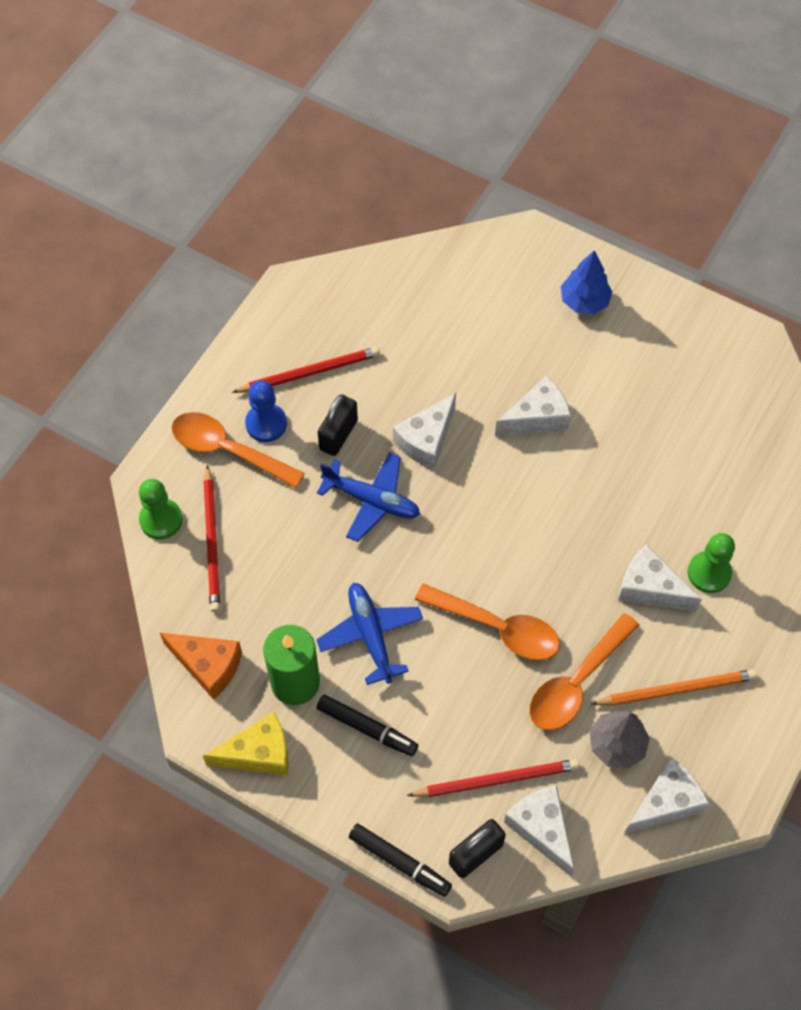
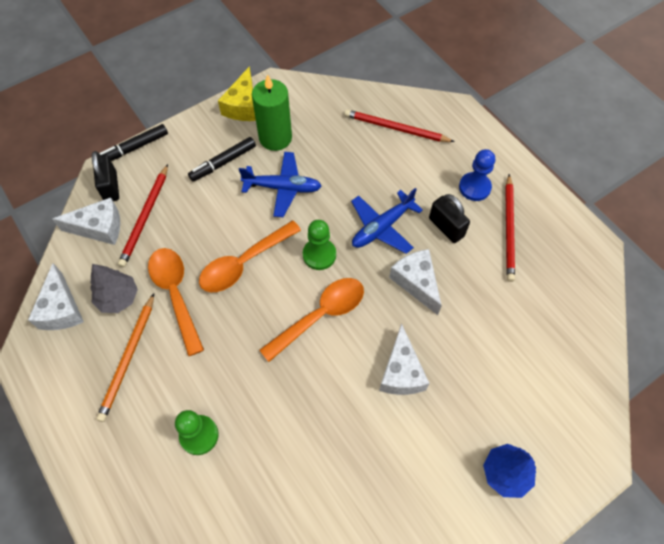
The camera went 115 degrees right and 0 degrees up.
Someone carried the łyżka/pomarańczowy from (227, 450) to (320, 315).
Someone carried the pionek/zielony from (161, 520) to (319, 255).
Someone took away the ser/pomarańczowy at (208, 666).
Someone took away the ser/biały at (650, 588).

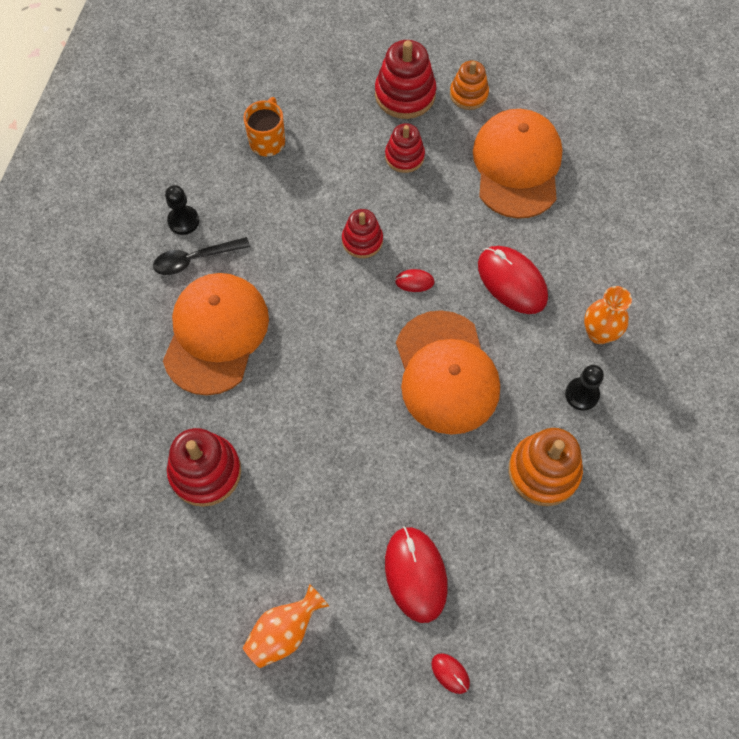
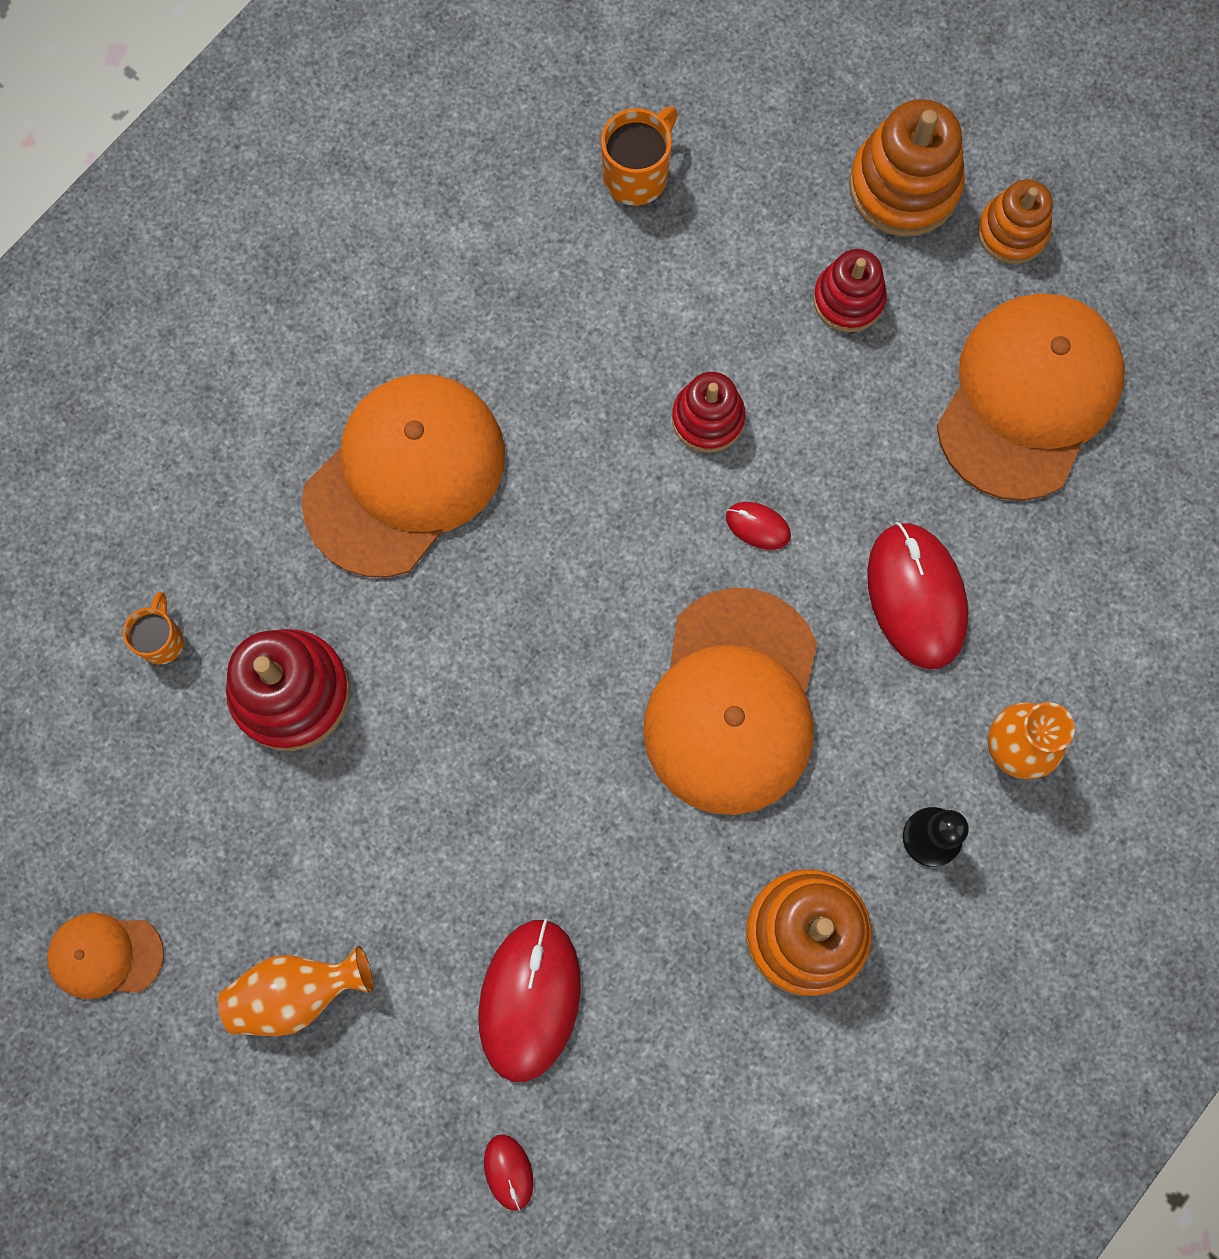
The camera went 25 degrees right and 10 degrees up.
Someone put down the czapka/pomarańczowy at (105, 955).
Someone put down the kubek/pomarańczowy at (162, 640).
Someone repainted the zabawka nakładanka/czerwony at (405, 94), which became the zabawka nakładanka/pomarańczowy at (904, 186).
Someone took away the łyżka/czarny at (195, 259).
Someone took away the pionek/czarny at (183, 221).

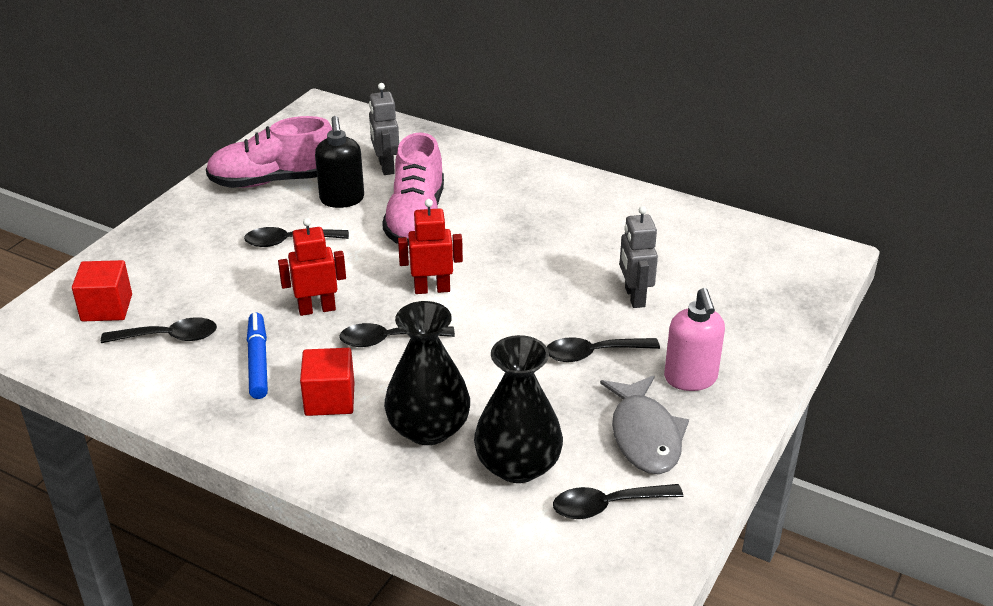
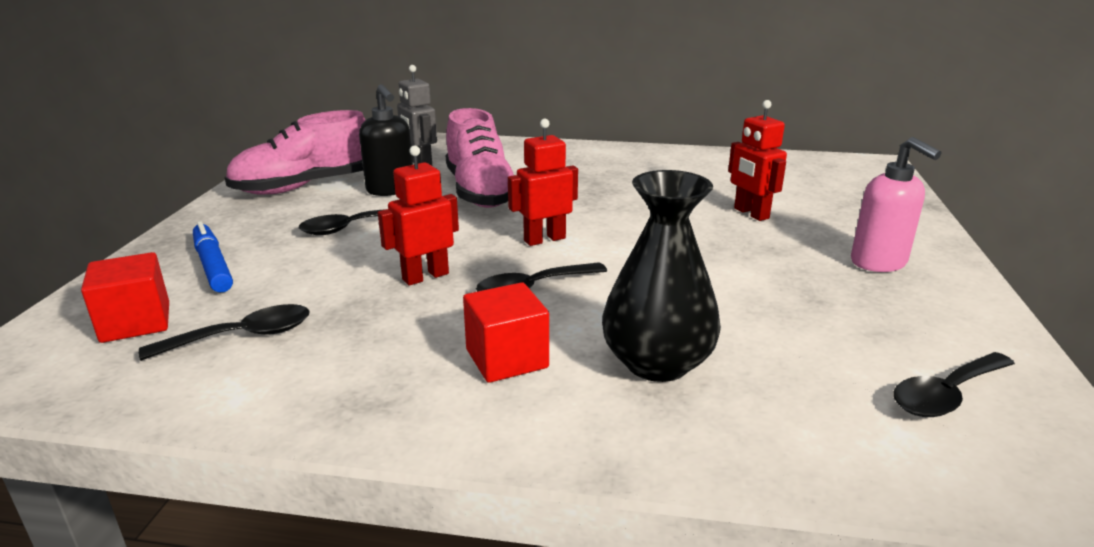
The camera went 20 degrees left and 10 degrees down.
Someone carried the flamaster/niebieski from (258, 361) to (213, 265).
Someone repainted the robot/szary at (634, 297), which became the robot/czerwony at (750, 213).
Someone took away the wazon/czarny at (518, 465).
Someone took away the łyżka/czarny at (593, 354).
Someone took away the ryba/szary at (644, 435).

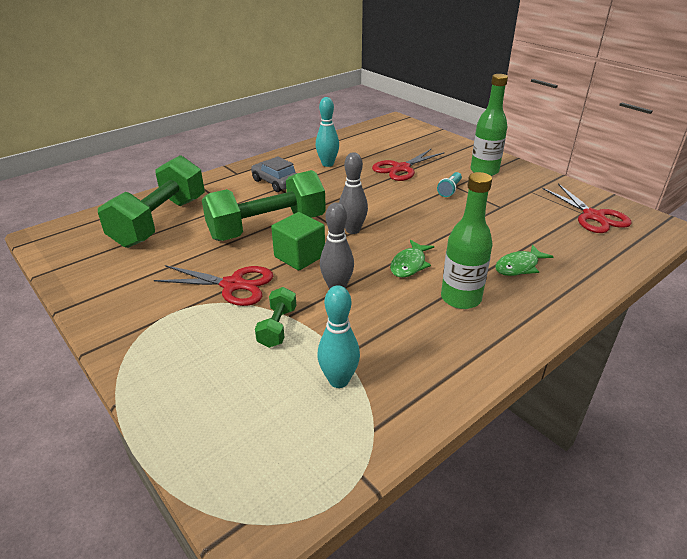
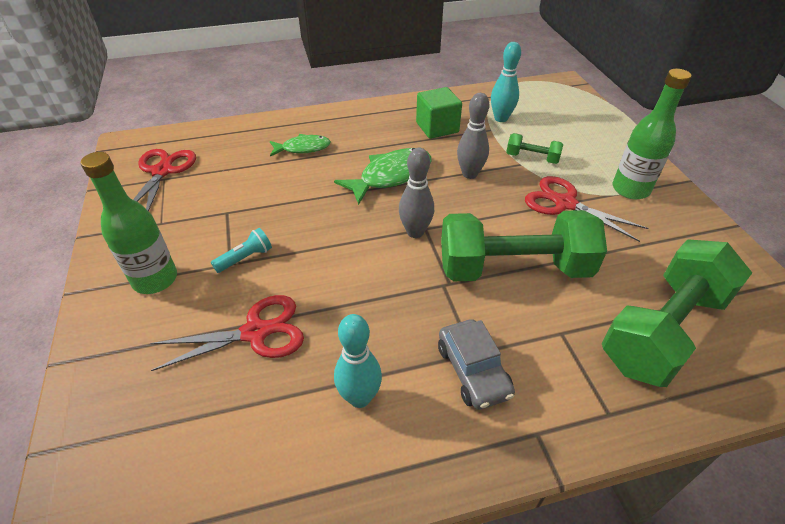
The camera went 155 degrees left and 10 degrees up.
Someone scaled the ryba/zielony at (409, 264) by 1.59.
Someone carried the sześcian/zielony from (299, 256) to (437, 127).
Someone rotated the hantel/zielony at (277, 327) by 75 degrees clockwise.
Someone carried the butelka/zielony from (461, 298) to (630, 189).

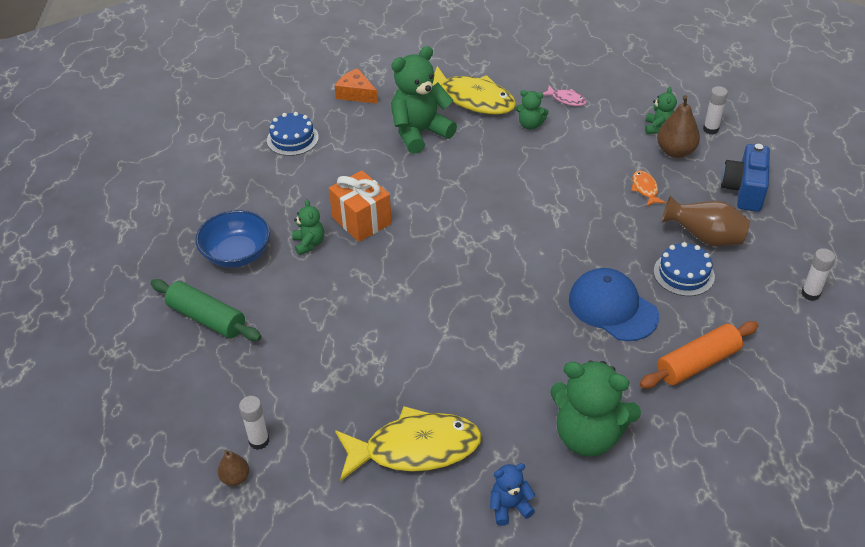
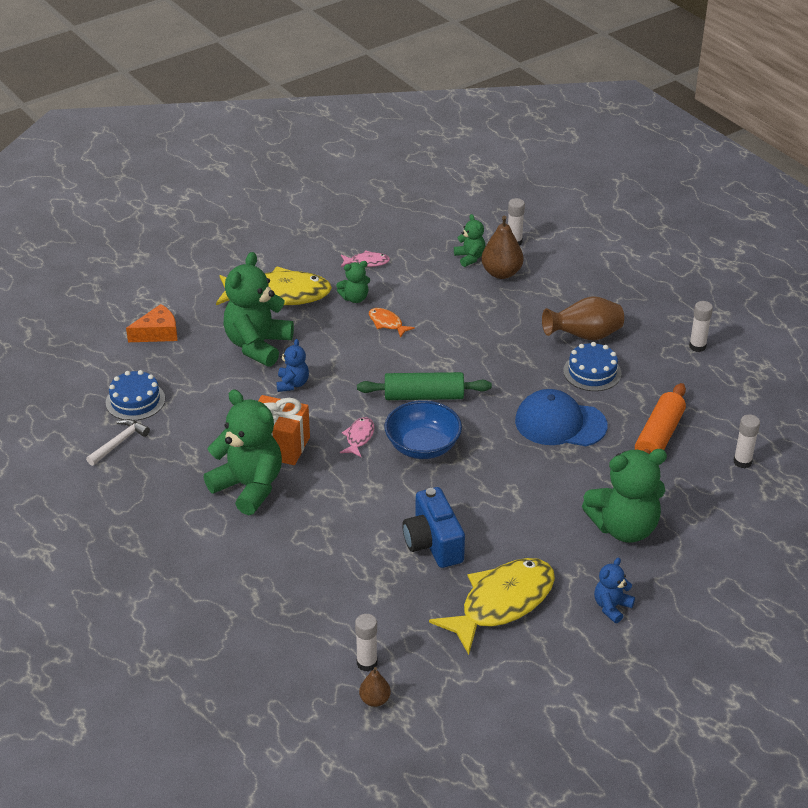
The camera went 35 degrees left and 5 degrees down.
Someone put down the młotek/biały at (119, 442).
Someone rotated the ser/pomarańczowy at (356, 94) by 150 degrees clockwise.
Someone scaled the miś/zielony at (309, 243) by 2.02.
Someone put down the miś/niebieski at (292, 384).
Someone put down the ryba/różowy at (359, 437).
Someone carried the wałek do ciasta/zielony from (207, 318) to (424, 396).
Someone carried the ryba/pomarańczowy from (645, 189) to (387, 323).
Someone carried the miska/niebieski from (237, 254) to (423, 446).
Someone carried the aparat fotograficzny/niebieski from (744, 190) to (433, 543).
Someone put down the klej w sztyfcie/biały at (742, 462).

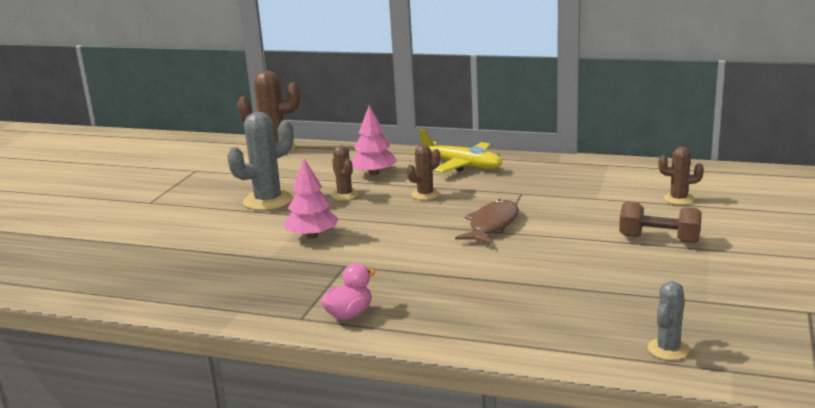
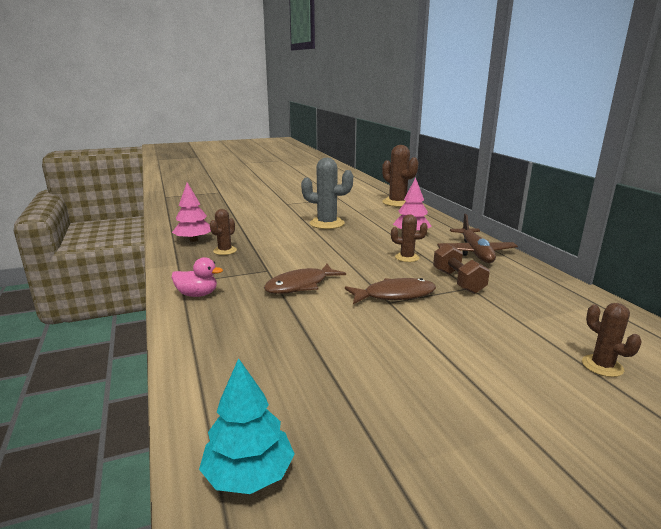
The camera went 50 degrees right and 0 degrees up.
Someone carried the drzewko/różowy from (312, 236) to (194, 240).
Someone swapped the kaktus/szary at (668, 349) for the drzewko/turkusowy at (249, 474).
Someone carried the kaktus/brązowy from (345, 195) to (225, 251).
Someone put down the ryba/brązowy at (300, 285).
Someone carried the hantel/brązowy from (659, 239) to (458, 281).
Someone repainted the samolot/żółty at (461, 165), which became the samolot/brązowy at (475, 252).

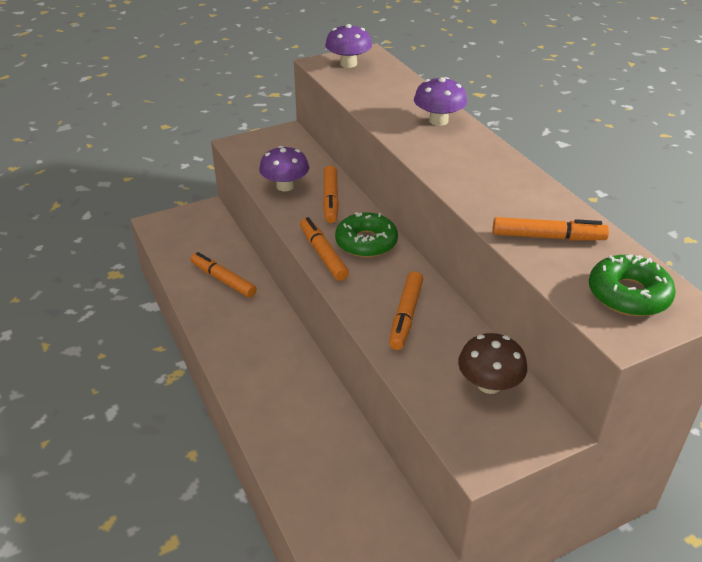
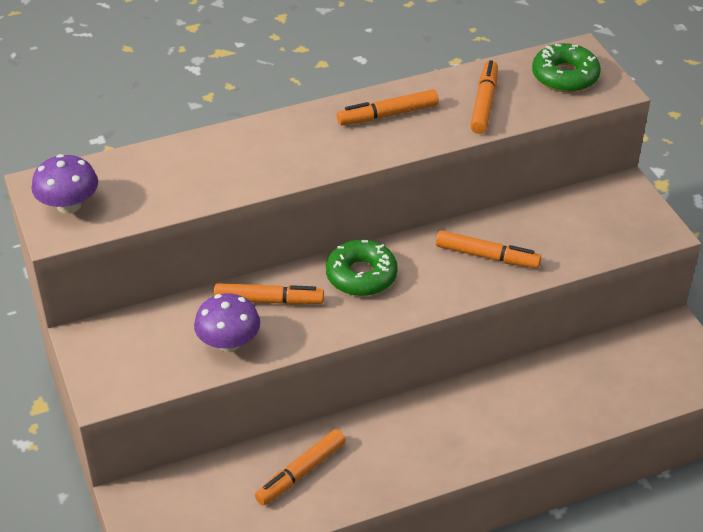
The camera went 85 degrees left and 5 degrees up.
Someone carried the flamaster/pomarańczowy from (323, 254) to (387, 115).
Someone took away the grzyb/fioletowy at (438, 120).
Someone took away the grzyb/brązowy at (489, 384).

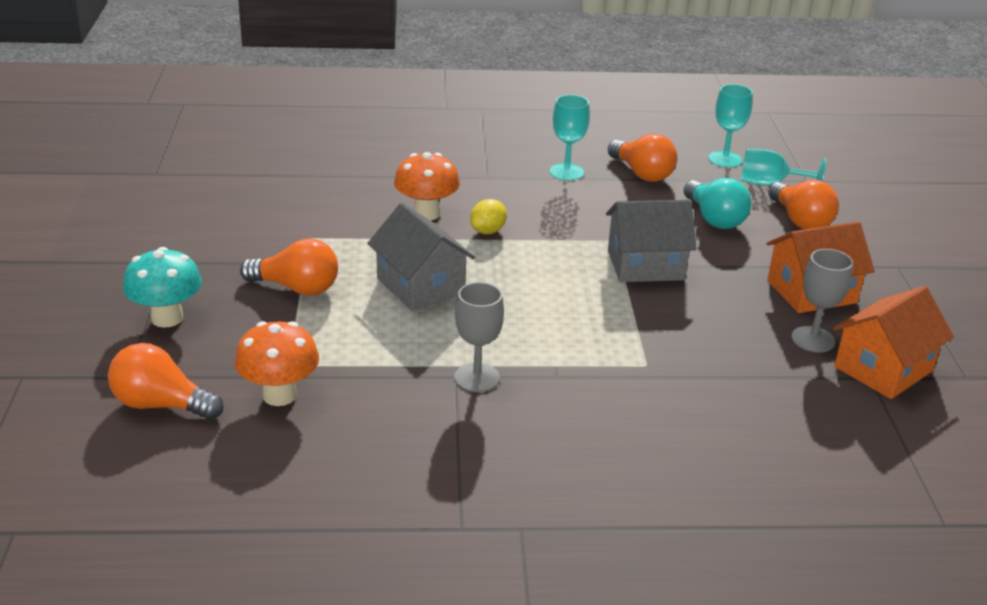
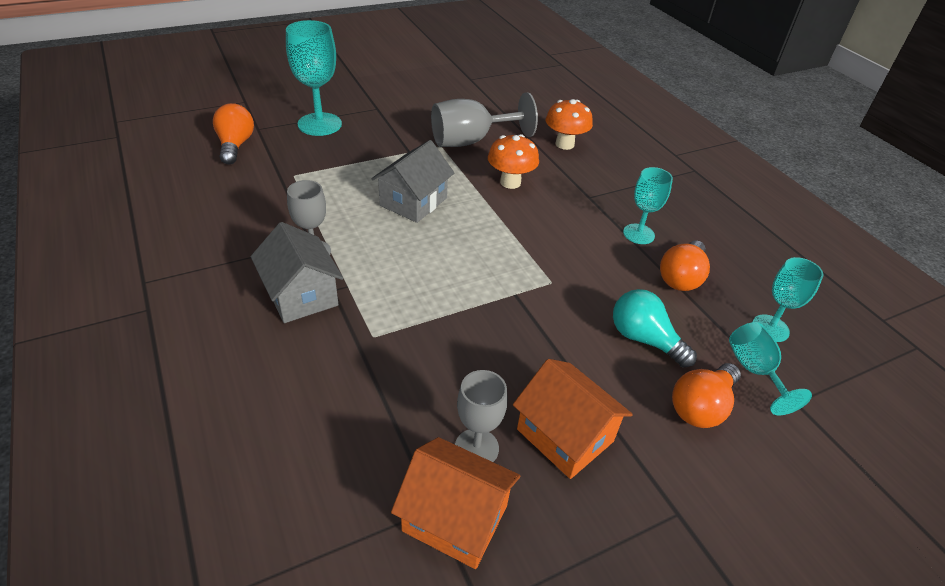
The camera went 65 degrees right and 10 degrees up.
Someone carried the domek/szary from (645, 265) to (301, 295).
Someone swapped the grzyb/turkusowy at (167, 318) for the kielich/turkusowy at (319, 124).
Someone put down the kielich/szary at (471, 141).
Someone carried the grzyb/pomarańczowy from (279, 395) to (564, 144).
Someone rotated the żarówka/turkusowy at (714, 219) by 90 degrees clockwise.
Someone took away the żarówka/pomarańczowy at (296, 288).
Someone took away the cytryna/żółty at (488, 231).

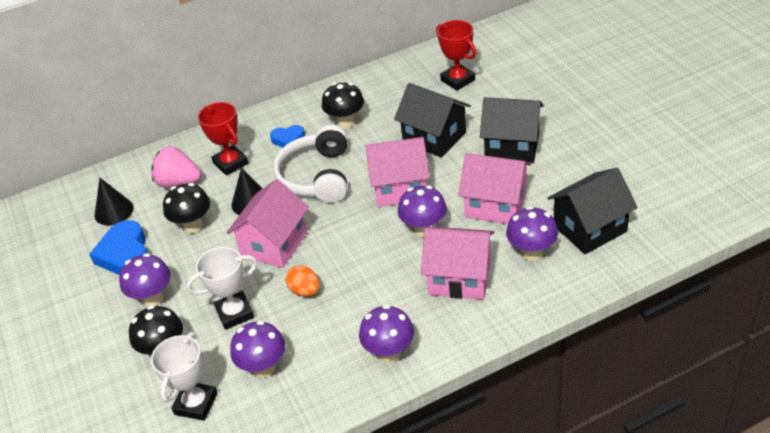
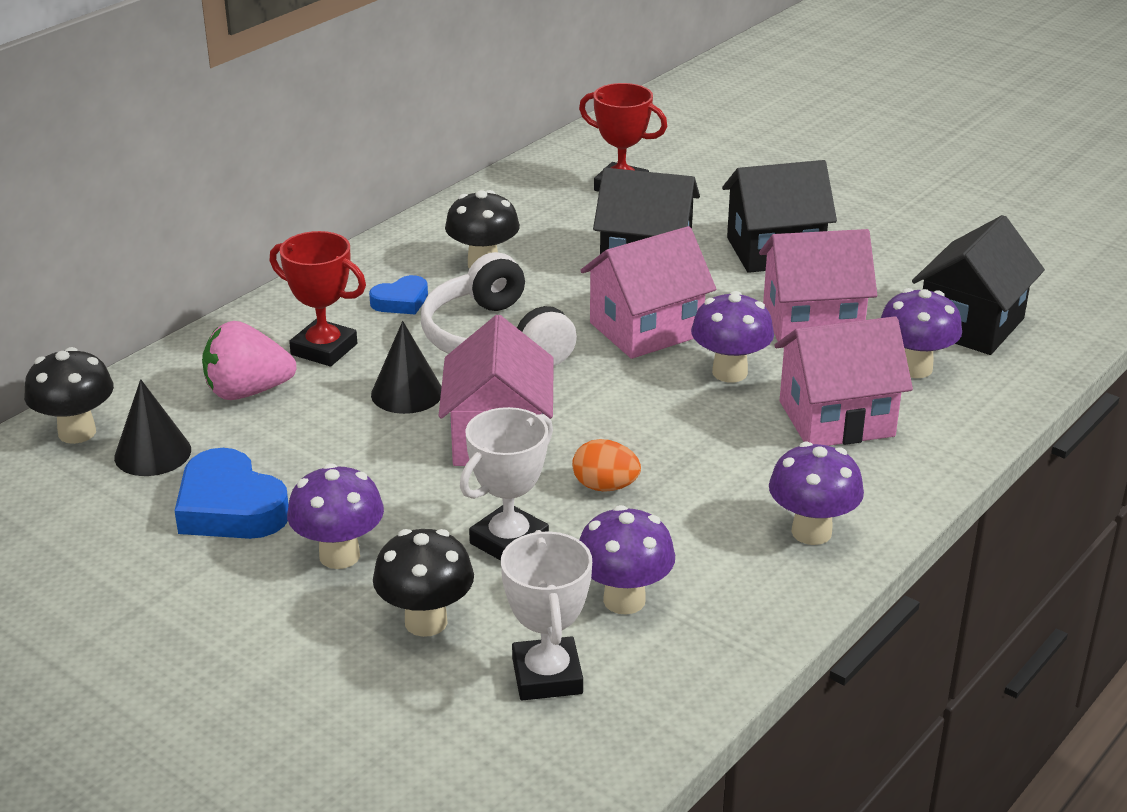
The camera went 30 degrees left and 10 degrees down.
Someone carried the grzyb/czarny from (193, 226) to (77, 432).

